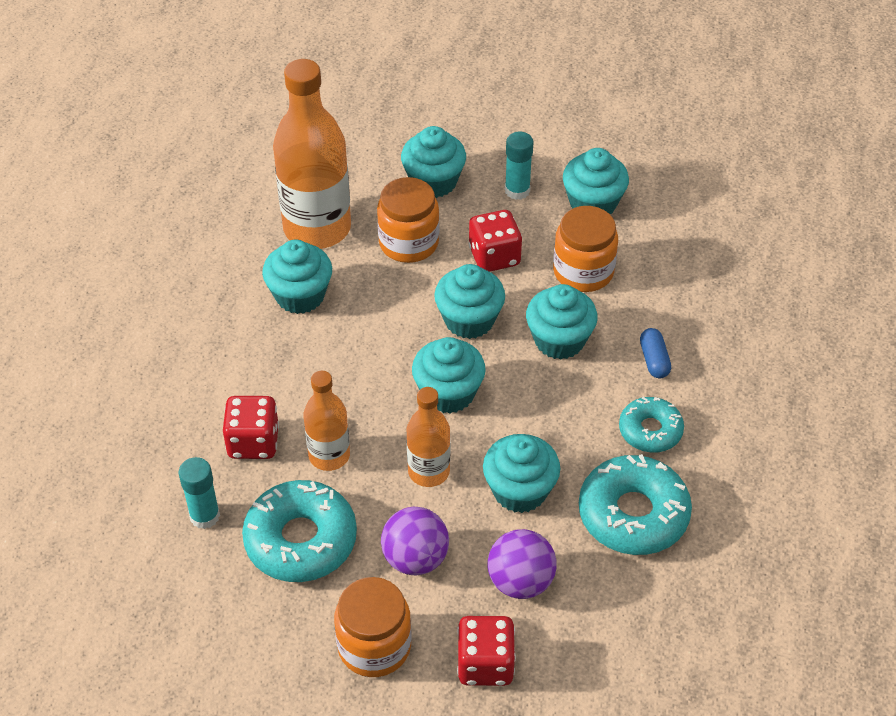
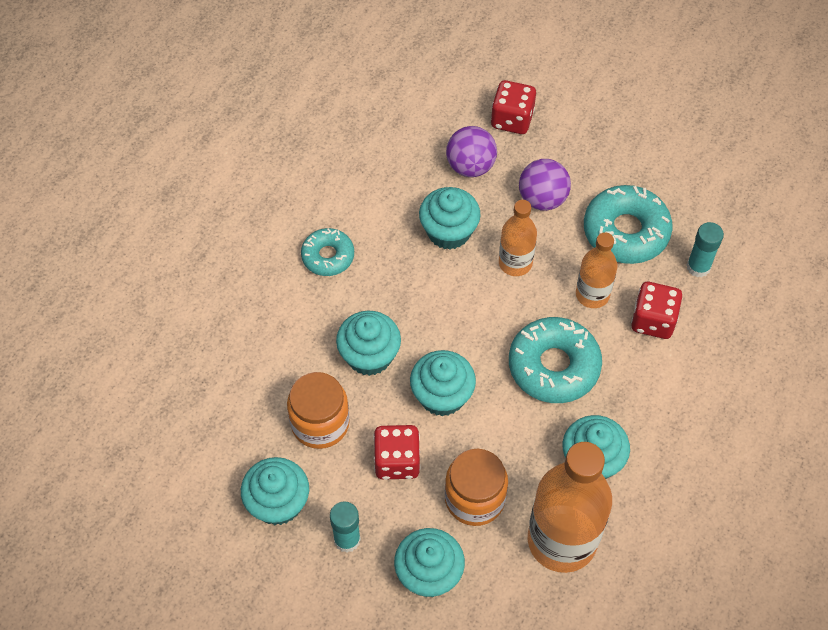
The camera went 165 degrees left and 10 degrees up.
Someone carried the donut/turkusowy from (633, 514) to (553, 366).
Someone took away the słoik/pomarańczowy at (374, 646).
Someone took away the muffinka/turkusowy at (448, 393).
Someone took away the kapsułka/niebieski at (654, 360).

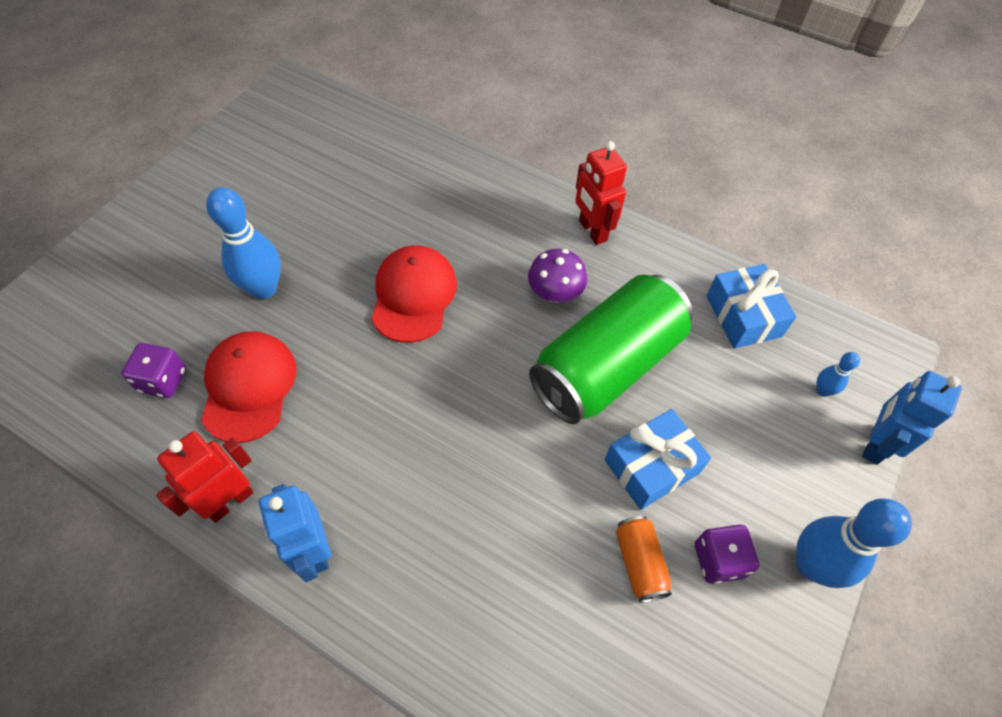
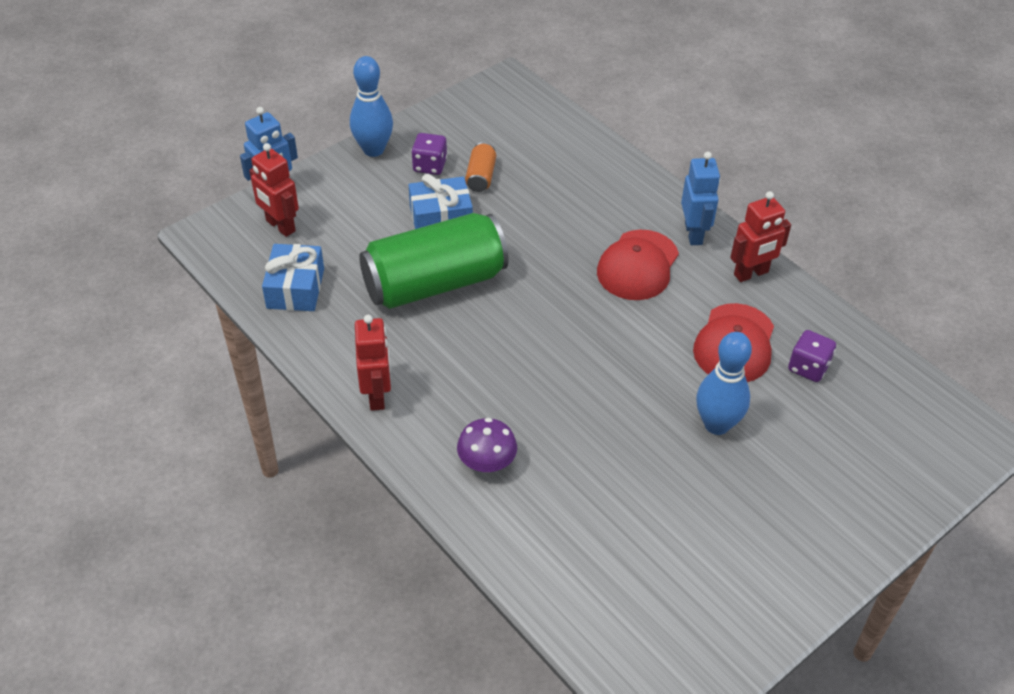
The camera went 160 degrees left and 10 degrees down.
Someone swapped the kręgiel/niebieski at (822, 390) for the robot/czerwony at (280, 226).
Someone carried the grzyb/fioletowy from (555, 293) to (487, 462).
Someone carried the czapka/czerwony from (413, 296) to (638, 265).

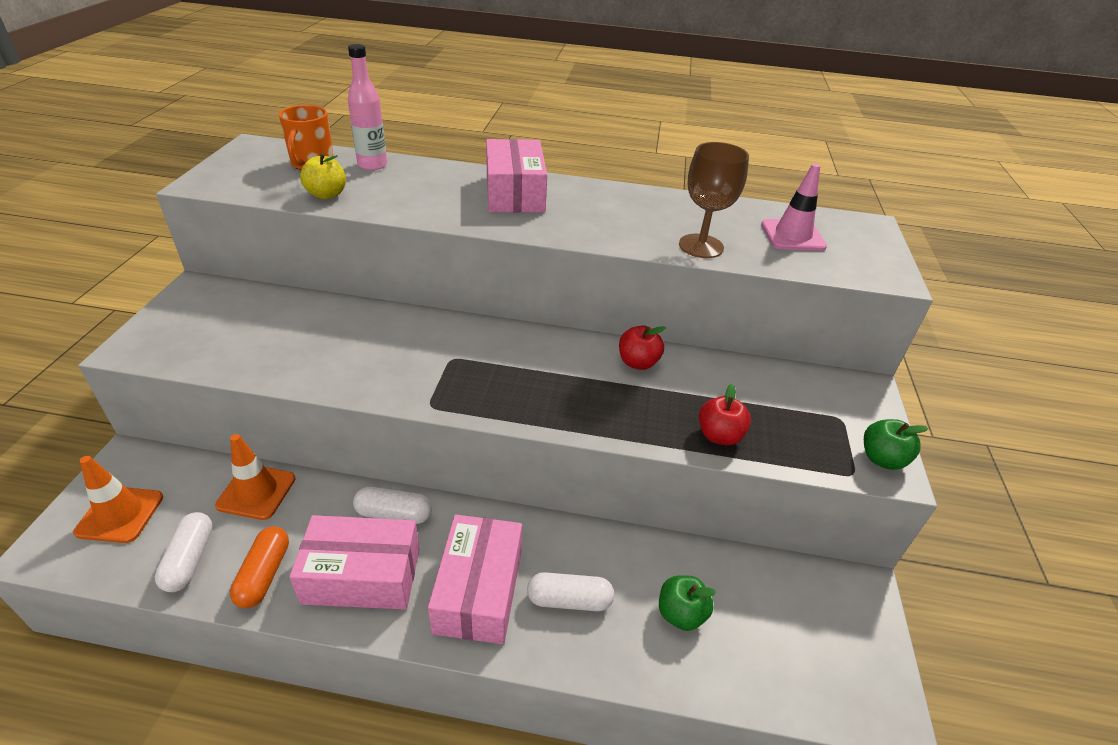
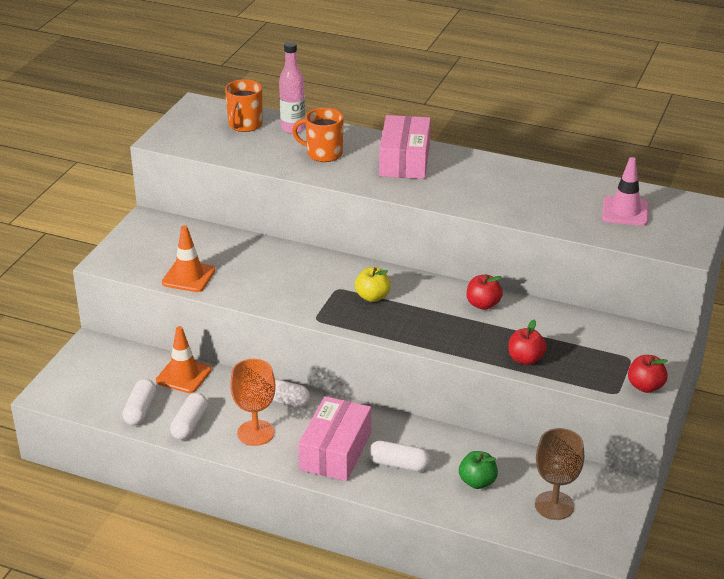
The camera went 15 degrees right and 5 degrees down.
Someone carried the pachołek/pomarańczowy from (120, 514) to (188, 277).
Someone repainted the kapsułka/pomarańczowy at (264, 574), which became the kapsułka/biały at (190, 424).
Someone swapped the pudełko/różowy at (362, 575) for the kielich/pomarańczowy at (255, 433).
Someone put down the kubek/pomarańczowy at (323, 154).
Someone carried the jabłko/żółty from (327, 195) to (372, 297).
Someone carried the kielich/brązowy from (701, 246) to (554, 505).
Someone repainted the jabłko/zielony at (882, 459), which became the jabłko/czerwony at (645, 386).

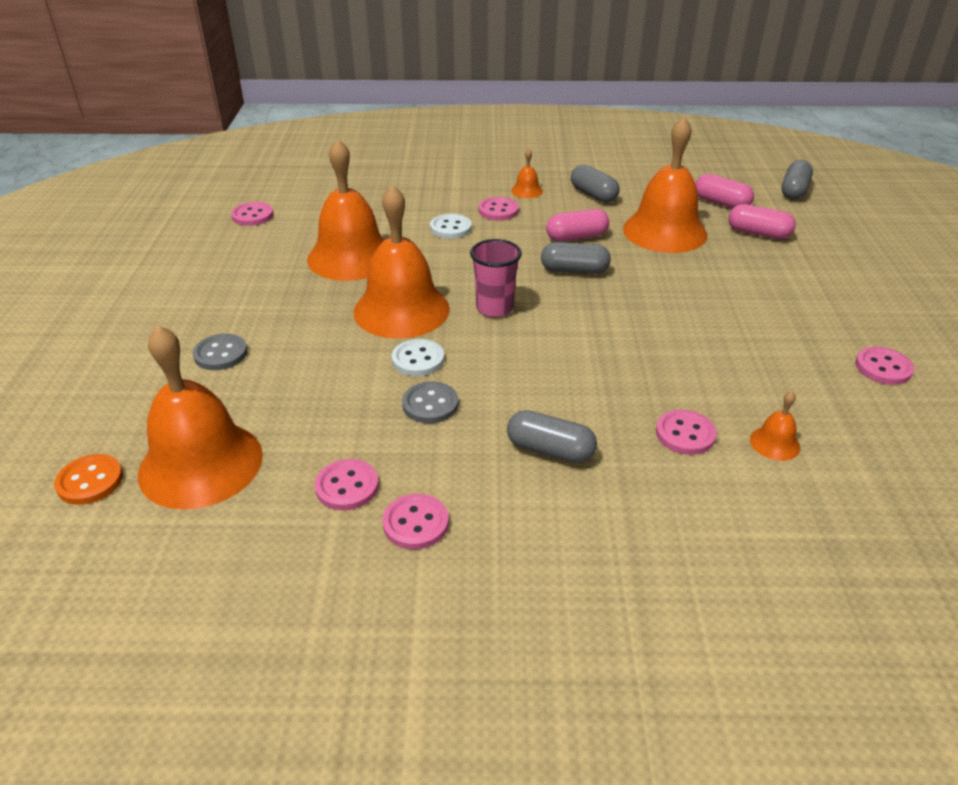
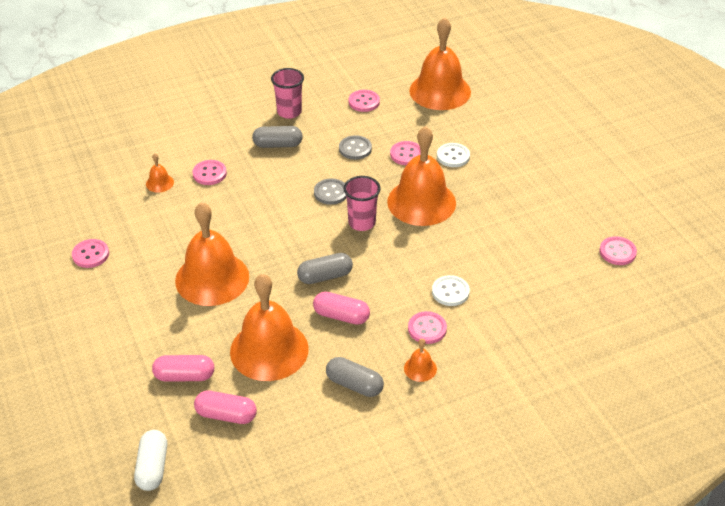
The camera went 155 degrees right and 5 degrees up.
Someone repainted the kapsułka/szary at (794, 191), which became the kapsułka/biały at (152, 467).
Someone carried the dzwonek/pomarańczowy from (351, 257) to (212, 278).
Someone put down the szklanka/różowy at (289, 112).
Someone rotated the kapsułka/różowy at (576, 237) by 60 degrees clockwise.
Someone carried the guzik/szary from (221, 354) to (331, 193).
Someone carried the guzik/różowy from (416, 523) to (406, 154).
Someone carried the guzik/biały from (418, 359) to (453, 156).
Someone took away the guzik/pomarańczowy at (90, 481).

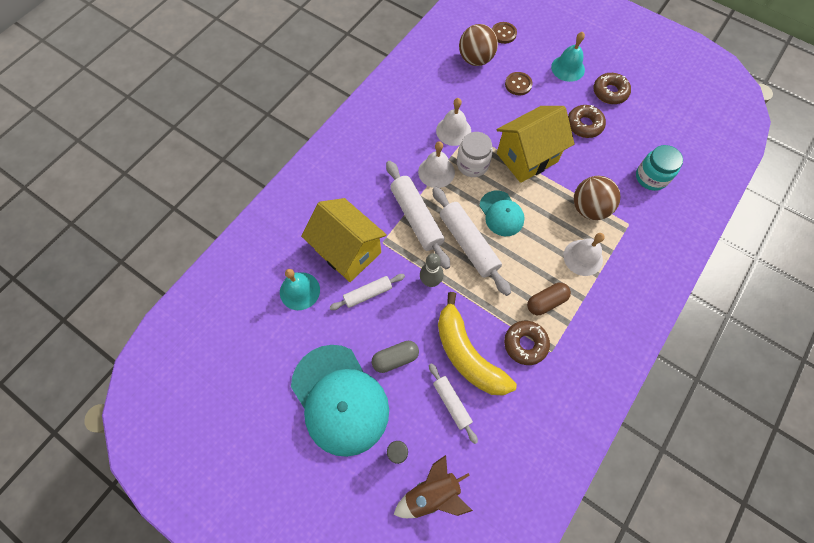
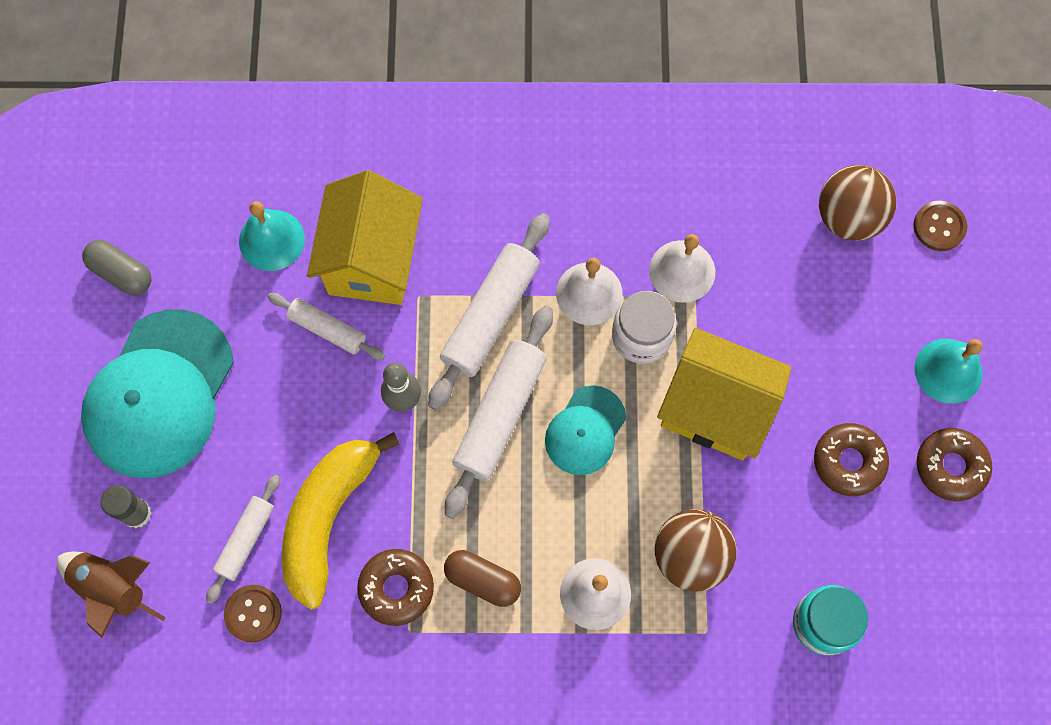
The camera went 55 degrees right and 5 degrees up.
Someone carried the kapsułka/szary from (395, 358) to (121, 273).
Someone carried the guzik/brązowy from (518, 84) to (253, 613).

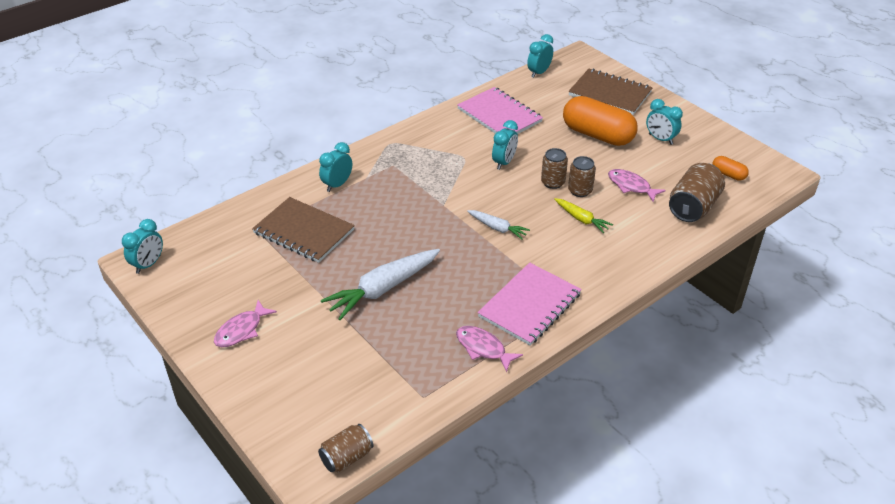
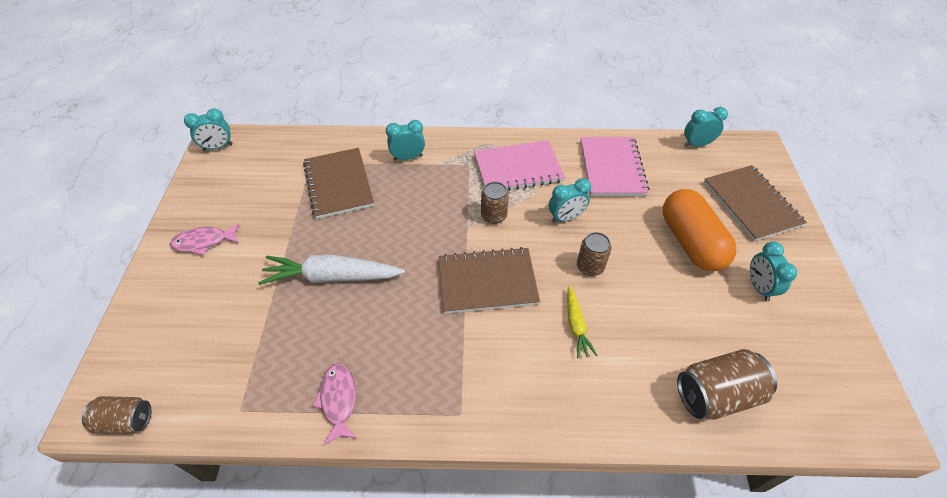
The camera went 40 degrees right and 10 degrees up.
Someone swapped the marchewka/biały at (497, 228) for the zeszyt/brązowy at (487, 282).
Someone carried the zeszyt/różowy from (530, 305) to (518, 168).
Someone carried the puszka/brązowy from (580, 191) to (493, 216).
Someone took away the ryba/różowy at (631, 186).
Someone took away the kapsułka/pomarańczowy at (728, 174).

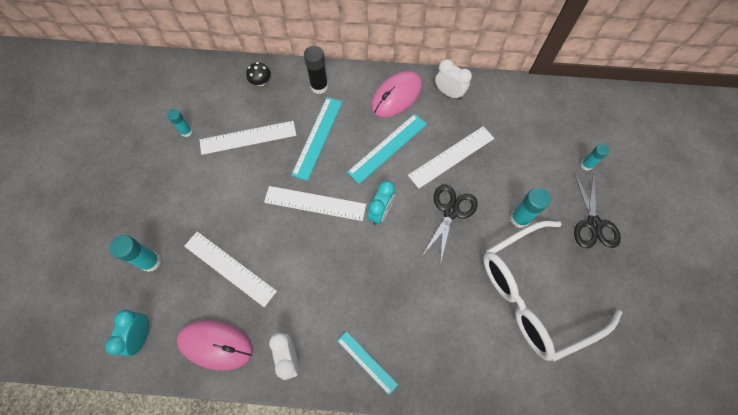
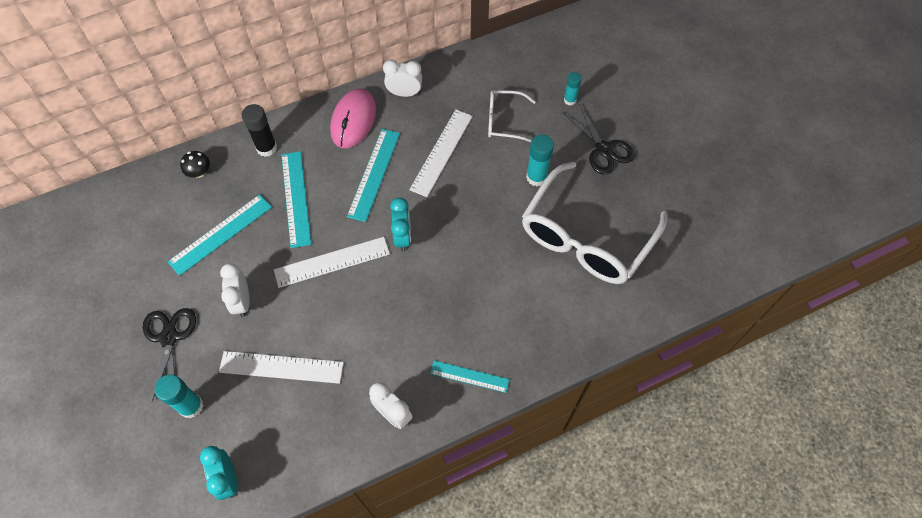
The camera went 30 degrees left and 5 degrees down.
Someone carried the nożyczki/czarny from (451, 211) to (169, 337).
Someone repainted the linijka/biały at (248, 138), which became the linijka/turkusowy at (221, 234).
Someone put down the budzik/biały at (242, 301).
Someone put down the okulary/biały at (505, 121).
Someone took away the klej w sztyfcie/turkusowy at (186, 132).
Someone took away the myszka/różowy at (216, 345).

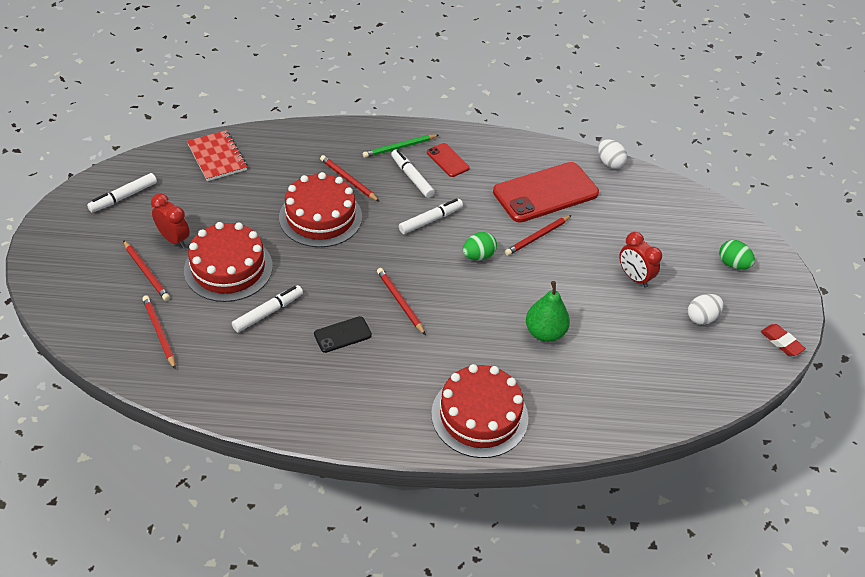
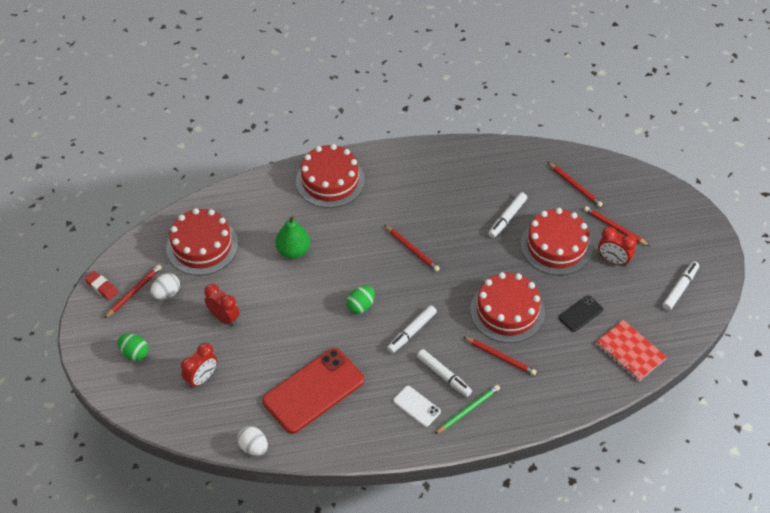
The camera went 170 degrees right and 5 degrees up.
Someone carried the ołówek/czerwony from (537, 237) to (134, 292).
Someone put down the tort/czerwony at (202, 246).
Someone put down the budzik/czerwony at (202, 378).
Someone repainted the telefon/czerwony at (447, 160), which became the telefon/biały at (416, 406).
Someone carried the telefon/czarny from (342, 335) to (580, 313).

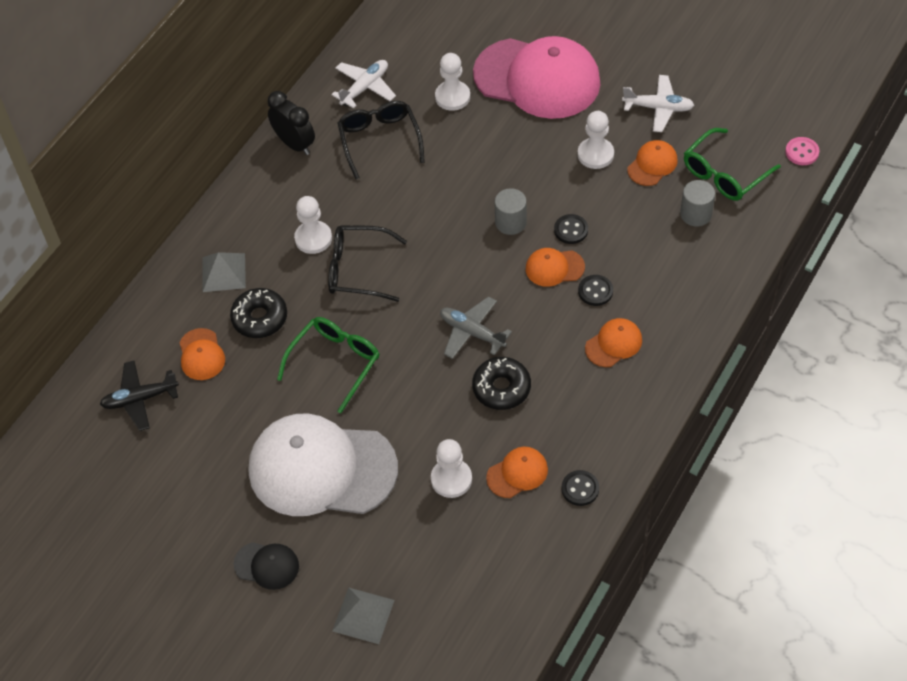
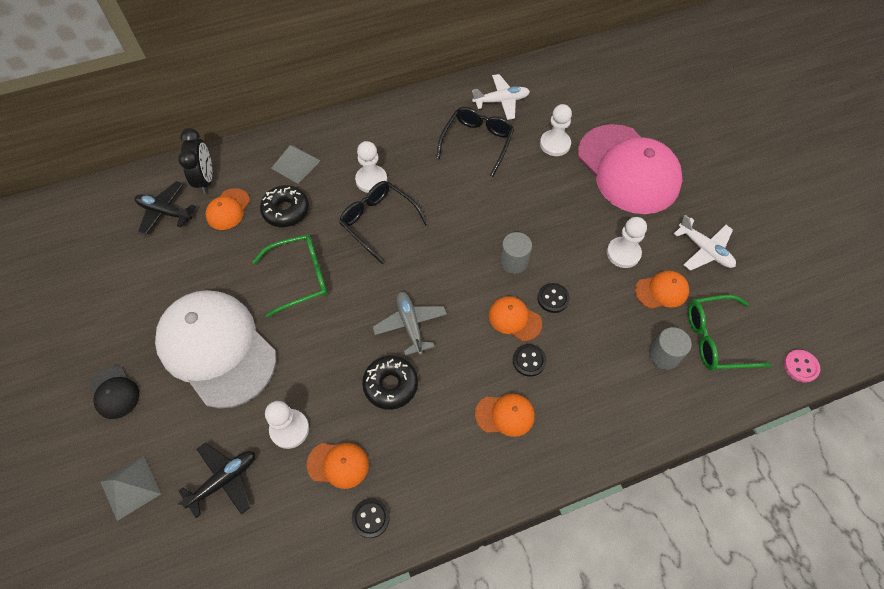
The camera went 35 degrees right and 5 degrees up.
Someone put down the samolot/czarny at (224, 480).
Someone carried the budzik/czarny from (295, 144) to (206, 179).

